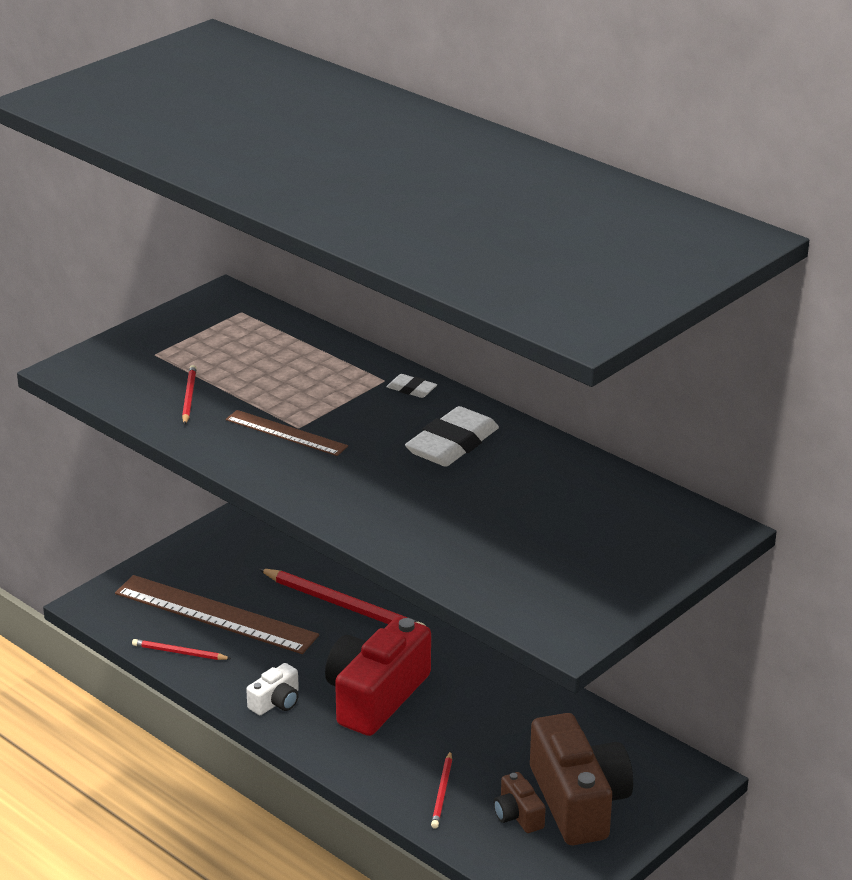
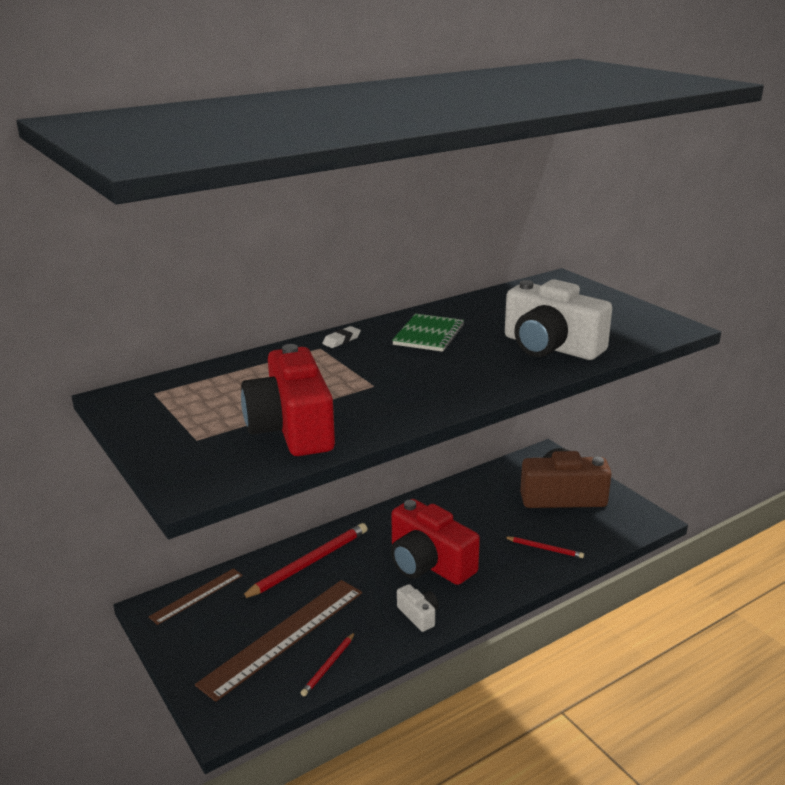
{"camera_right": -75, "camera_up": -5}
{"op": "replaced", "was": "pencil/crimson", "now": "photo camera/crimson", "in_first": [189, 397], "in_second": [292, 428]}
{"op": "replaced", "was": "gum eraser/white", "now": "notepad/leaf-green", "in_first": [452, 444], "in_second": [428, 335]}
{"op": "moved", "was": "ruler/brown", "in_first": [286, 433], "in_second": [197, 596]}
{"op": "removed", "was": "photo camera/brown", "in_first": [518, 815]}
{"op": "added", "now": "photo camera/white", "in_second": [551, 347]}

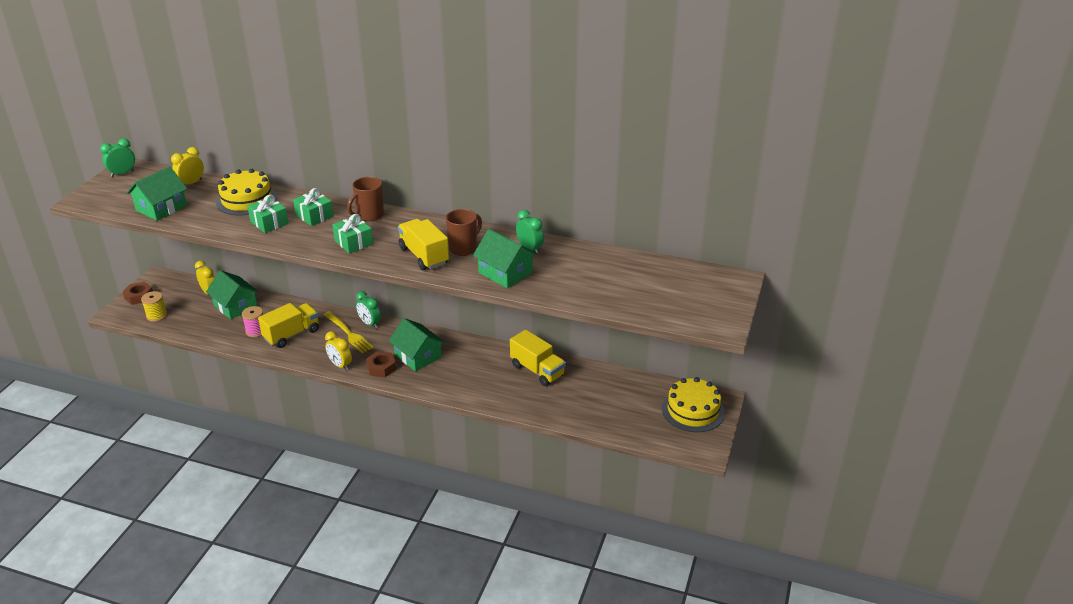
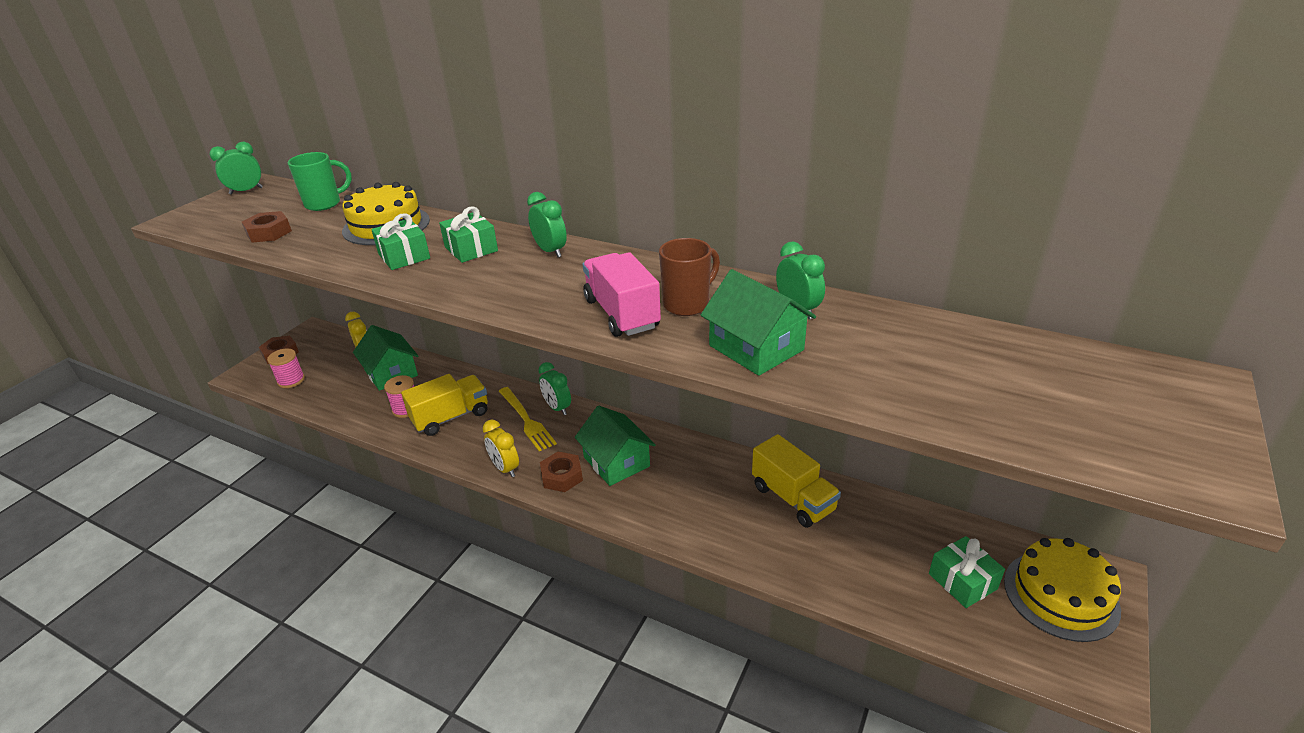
{"camera_right": 10, "camera_up": 0}
{"op": "replaced", "was": "alarm clock/golden", "now": "tea mug/leaf-green", "in_first": [191, 183], "in_second": [324, 204]}
{"op": "replaced", "was": "toy house/leaf-green", "now": "hex nut/brown", "in_first": [161, 208], "in_second": [269, 233]}
{"op": "replaced", "was": "tea mug/brown", "now": "alarm clock/leaf-green", "in_first": [369, 215], "in_second": [550, 251]}
{"op": "moved", "was": "wrapped gift/leaf-green", "in_first": [353, 242], "in_second": [962, 581]}
{"op": "recoloured", "was": "lorry/golden", "now": "lorry/rose-pink", "in_first": [424, 256], "in_second": [622, 314]}
{"op": "recoloured", "was": "spool/golden", "now": "spool/rose-pink", "in_first": [157, 316], "in_second": [291, 380]}

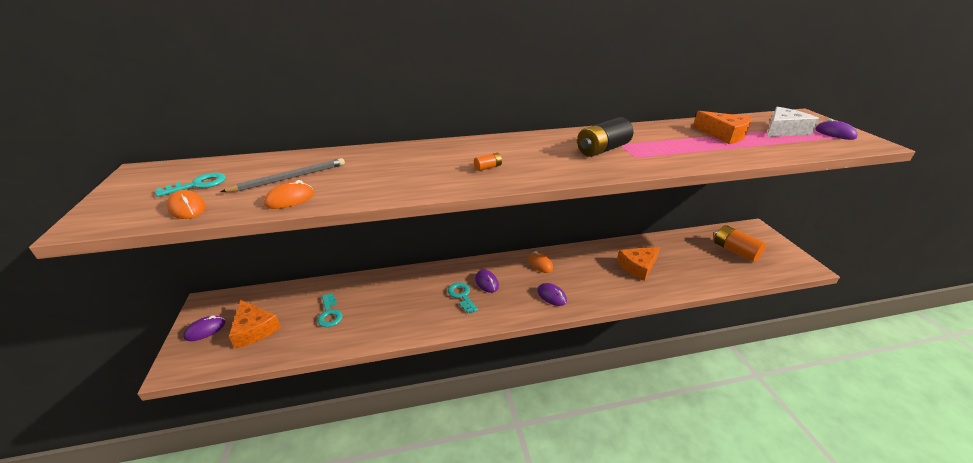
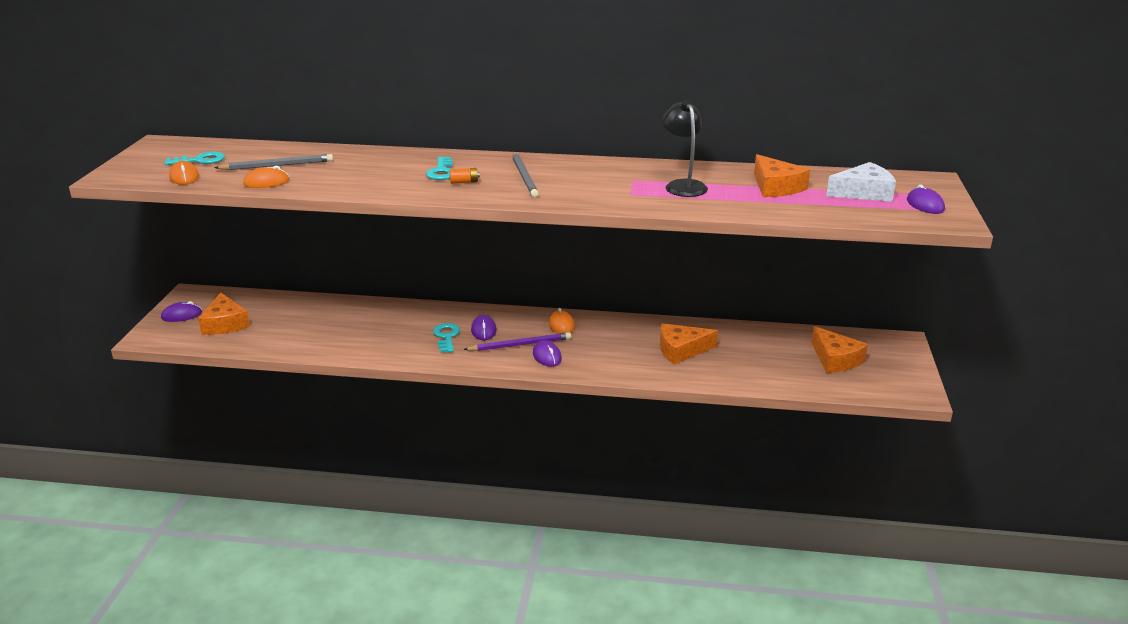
{"camera_right": 20, "camera_up": -5}
{"op": "removed", "was": "AA battery/ebony", "in_first": [602, 149]}
{"op": "replaced", "was": "AA battery/orange", "now": "piece of cheese/orange", "in_first": [735, 251], "in_second": [835, 359]}
{"op": "moved", "was": "key/aqua", "in_first": [329, 313], "in_second": [441, 172]}
{"op": "added", "now": "lamp/ebony", "in_second": [683, 185]}
{"op": "added", "now": "pencil/grey", "in_second": [524, 176]}
{"op": "added", "now": "pencil/royal purple", "in_second": [520, 345]}

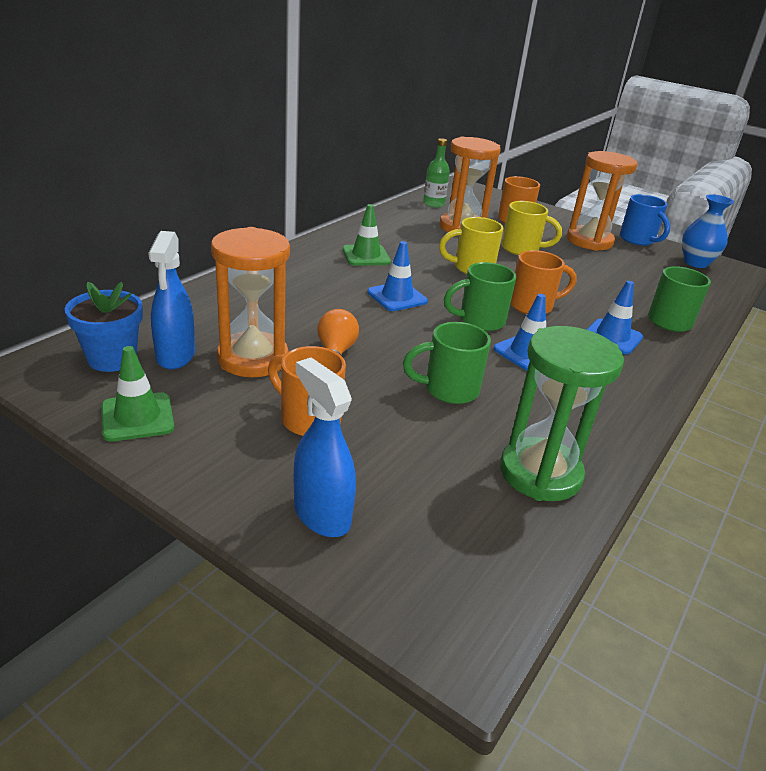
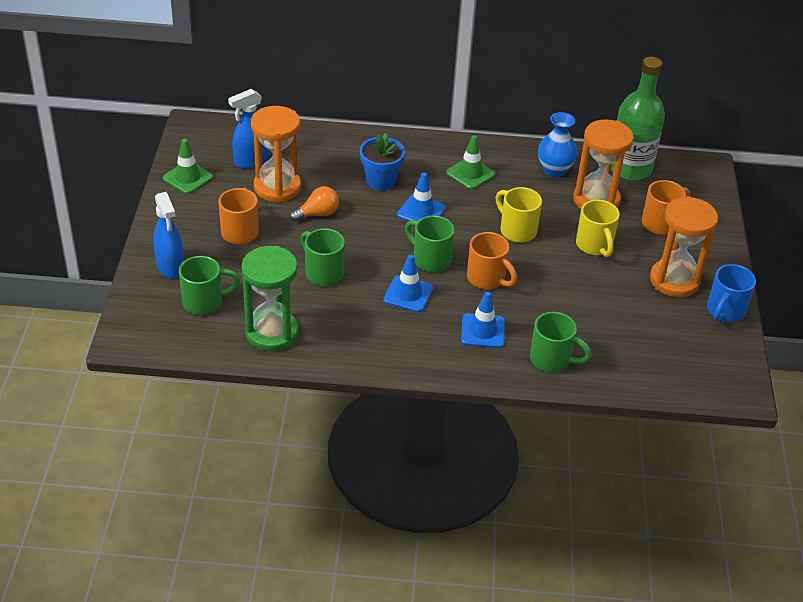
{"camera_right": 60, "camera_up": 10}
{"op": "resized", "was": "drink bottle/leaf-green", "in_first": [433, 204], "in_second": [630, 168], "ratio": 1.91}
{"op": "moved", "was": "vase/blue", "in_first": [695, 263], "in_second": [554, 170]}
{"op": "moved", "was": "plant pot/blue", "in_first": [112, 359], "in_second": [381, 181]}
{"op": "turned", "was": "spray cleaner/blue", "in_first": [321, 514], "in_second": [170, 267], "clockwise": 135}
{"op": "added", "now": "tea mug/leaf-green", "in_second": [205, 302]}

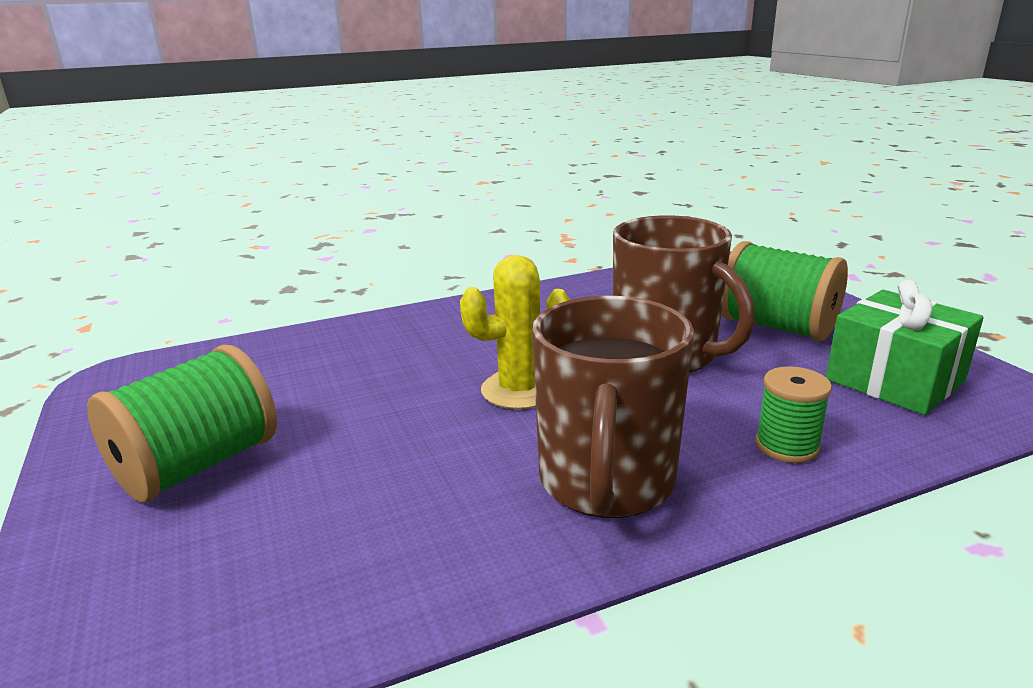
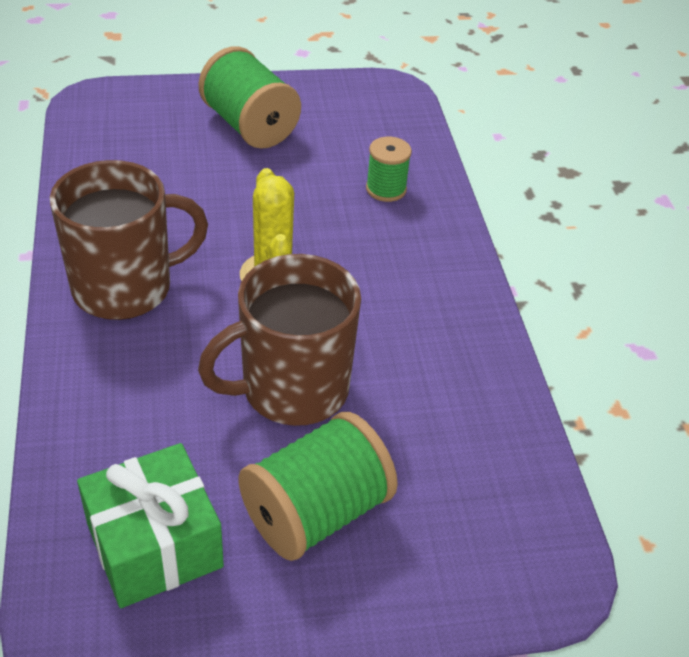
{"camera_right": 100, "camera_up": 20}
{"op": "turned", "was": "tea mug/brown", "in_first": [606, 482], "in_second": [125, 287], "clockwise": 135}
{"op": "moved", "was": "spool/leaf-green", "in_first": [787, 446], "in_second": [386, 189]}

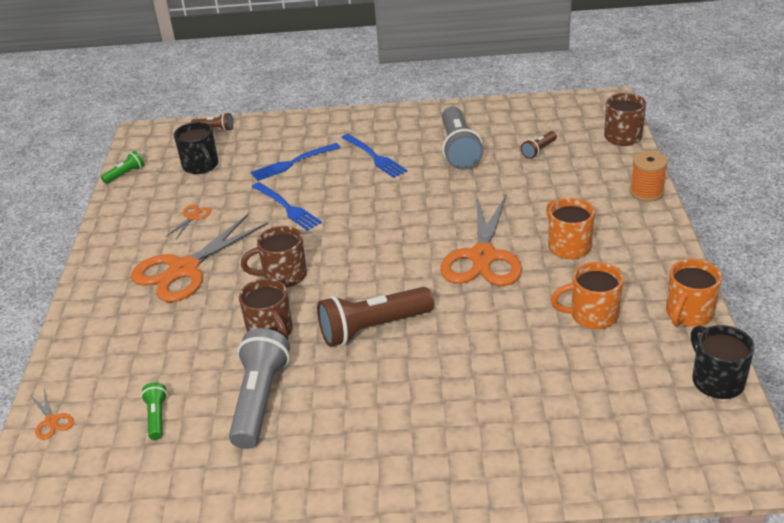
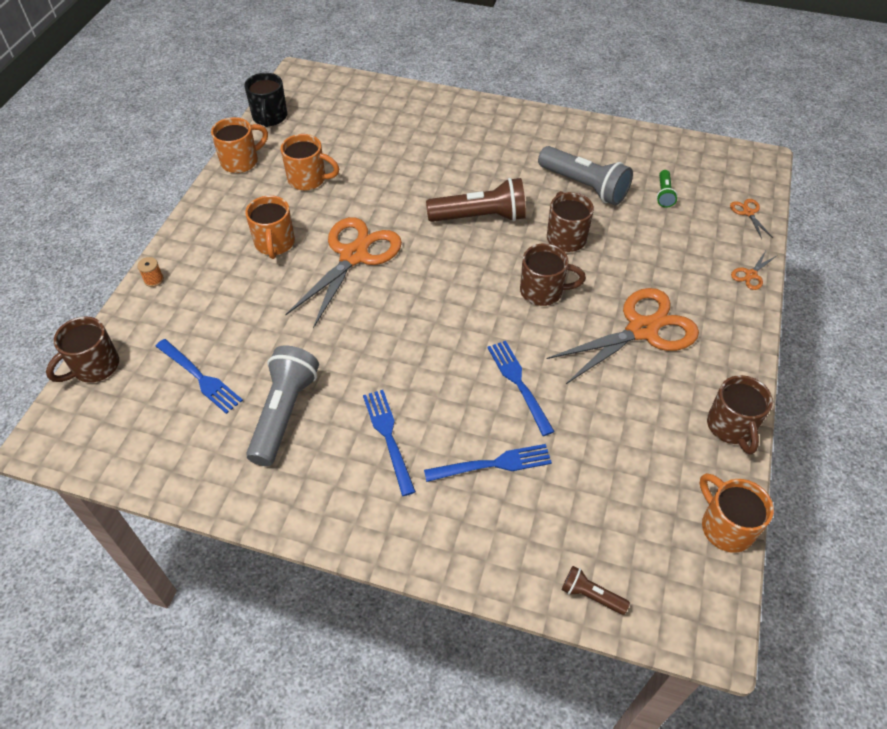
{"camera_right": -165, "camera_up": 15}
{"op": "removed", "was": "tea mug/ebony", "in_first": [201, 166]}
{"op": "replaced", "was": "pocket torch/brown", "now": "dinner fork/blue", "in_first": [538, 150], "in_second": [200, 377]}
{"op": "replaced", "was": "pocket torch/leaf-green", "now": "tea mug/orange", "in_first": [125, 174], "in_second": [725, 526]}
{"op": "resized", "was": "spool/orange", "in_first": [646, 192], "in_second": [154, 280], "ratio": 0.56}
{"op": "moved", "was": "shears/orange", "in_first": [192, 217], "in_second": [751, 275]}
{"op": "turned", "was": "pocket torch/grey", "in_first": [259, 400], "in_second": [584, 186], "clockwise": -75}
{"op": "added", "now": "tea mug/brown", "in_second": [731, 427]}

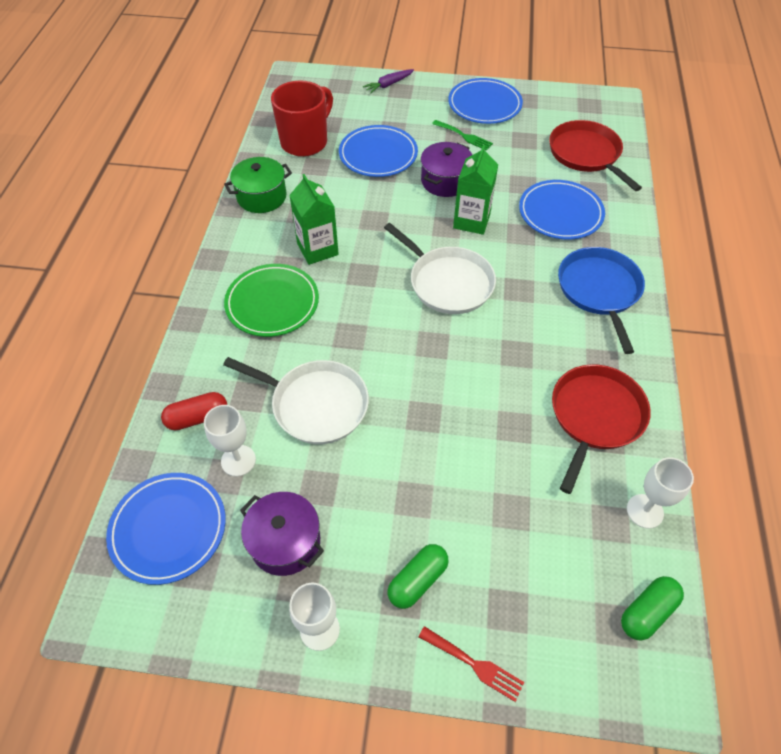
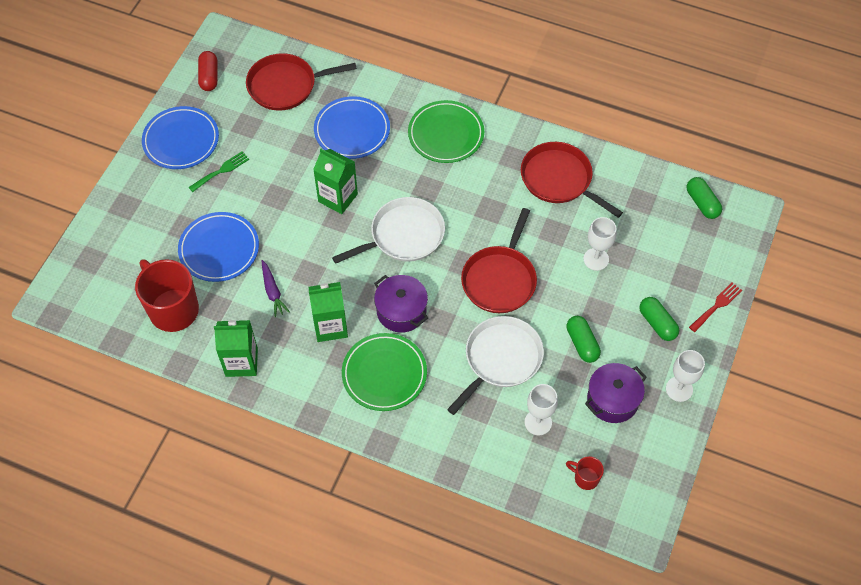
{"camera_right": -75, "camera_up": 5}
{"op": "moved", "was": "root vegetable/royal purple", "in_first": [388, 85], "in_second": [273, 292]}
{"op": "moved", "was": "stockpot/royal purple", "in_first": [445, 181], "in_second": [401, 311]}
{"op": "replaced", "was": "stockpot/leaf-green", "now": "juice carton/leaf-green", "in_first": [262, 197], "in_second": [241, 362]}
{"op": "replaced", "was": "skillet/blue", "now": "dinner plate/leaf-green", "in_first": [599, 290], "in_second": [446, 134]}
{"op": "moved", "was": "capsule/crimson", "in_first": [197, 417], "in_second": [209, 77]}
{"op": "moved", "was": "goblet/white", "in_first": [645, 511], "in_second": [596, 259]}
{"op": "replaced", "was": "dinner plate/blue", "now": "tea mug/crimson", "in_first": [168, 529], "in_second": [585, 478]}
{"op": "added", "now": "skillet/crimson", "in_second": [500, 279]}
{"op": "added", "now": "capsule/leaf-green", "in_second": [582, 343]}

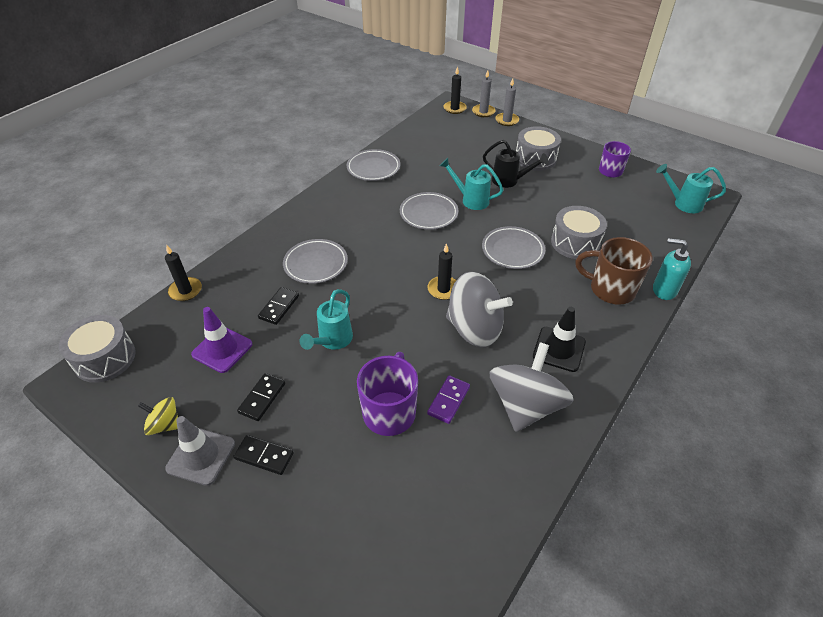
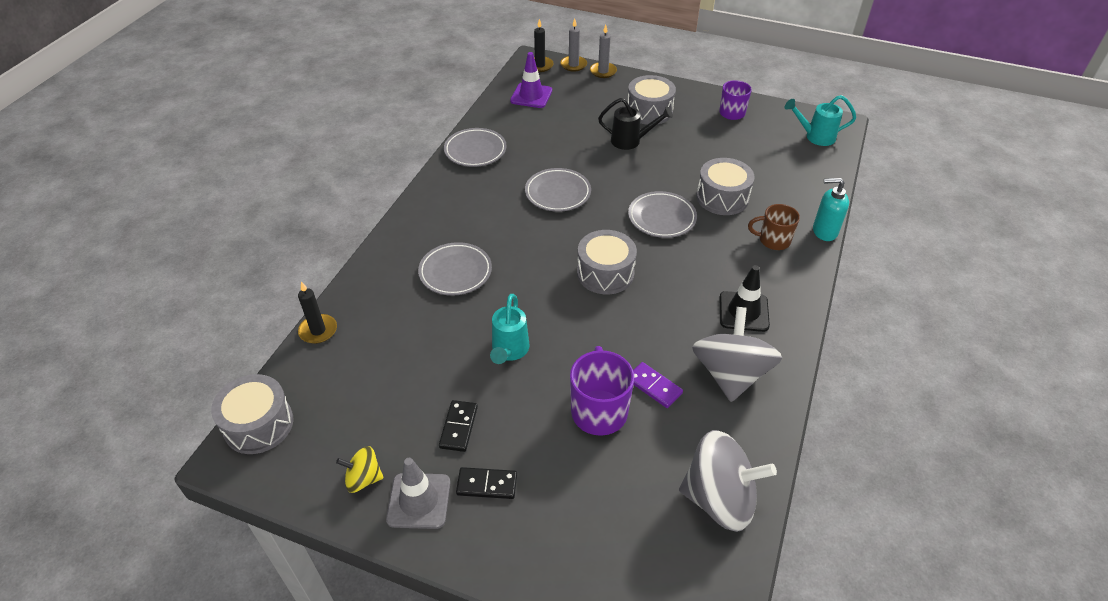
{"camera_right": -15, "camera_up": 0}
{"op": "removed", "was": "watering pot/aqua", "in_first": [470, 200]}
{"op": "resized", "was": "tea mug/brown", "in_first": [610, 289], "in_second": [773, 240], "ratio": 0.66}
{"op": "replaced", "was": "candle/ebony", "now": "snare drum/grey", "in_first": [443, 289], "in_second": [605, 273]}
{"op": "moved", "was": "toy top/grey", "in_first": [474, 328], "in_second": [719, 499]}
{"op": "removed", "was": "domino piece/ebony", "in_first": [279, 307]}
{"op": "moved", "was": "traffic cone/royal purple", "in_first": [222, 349], "in_second": [531, 96]}
{"op": "turned", "was": "domino piece/royal purple", "in_first": [448, 400], "in_second": [654, 386], "clockwise": -60}

